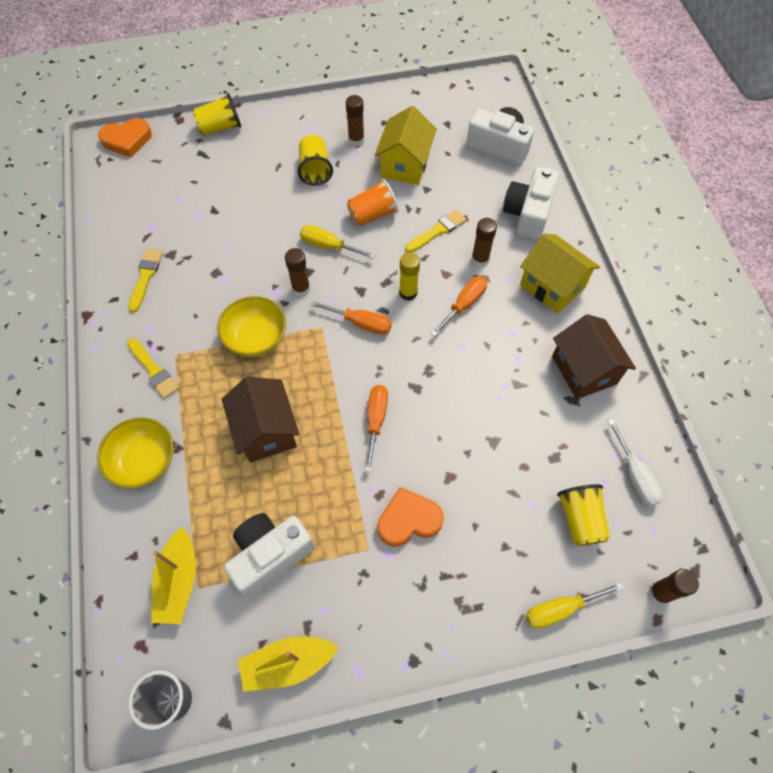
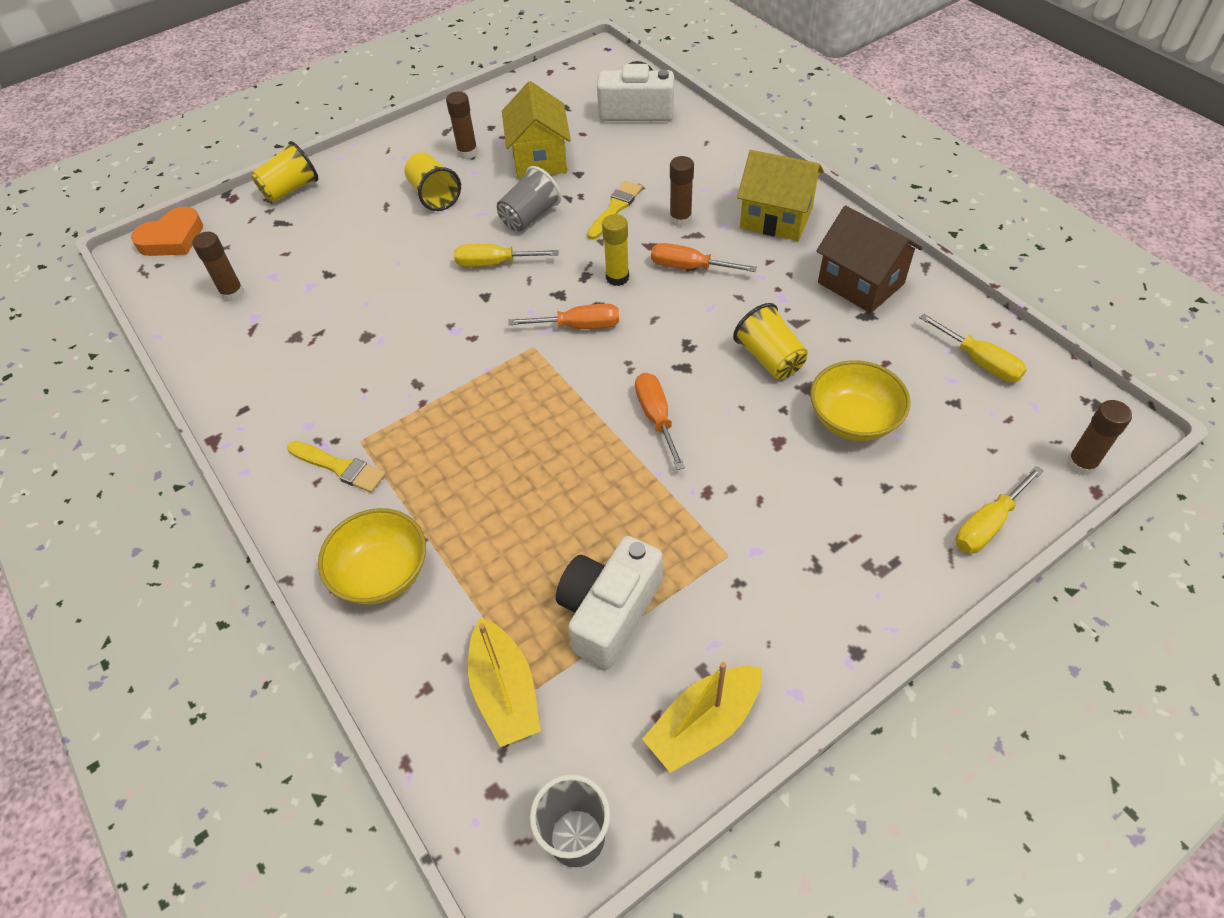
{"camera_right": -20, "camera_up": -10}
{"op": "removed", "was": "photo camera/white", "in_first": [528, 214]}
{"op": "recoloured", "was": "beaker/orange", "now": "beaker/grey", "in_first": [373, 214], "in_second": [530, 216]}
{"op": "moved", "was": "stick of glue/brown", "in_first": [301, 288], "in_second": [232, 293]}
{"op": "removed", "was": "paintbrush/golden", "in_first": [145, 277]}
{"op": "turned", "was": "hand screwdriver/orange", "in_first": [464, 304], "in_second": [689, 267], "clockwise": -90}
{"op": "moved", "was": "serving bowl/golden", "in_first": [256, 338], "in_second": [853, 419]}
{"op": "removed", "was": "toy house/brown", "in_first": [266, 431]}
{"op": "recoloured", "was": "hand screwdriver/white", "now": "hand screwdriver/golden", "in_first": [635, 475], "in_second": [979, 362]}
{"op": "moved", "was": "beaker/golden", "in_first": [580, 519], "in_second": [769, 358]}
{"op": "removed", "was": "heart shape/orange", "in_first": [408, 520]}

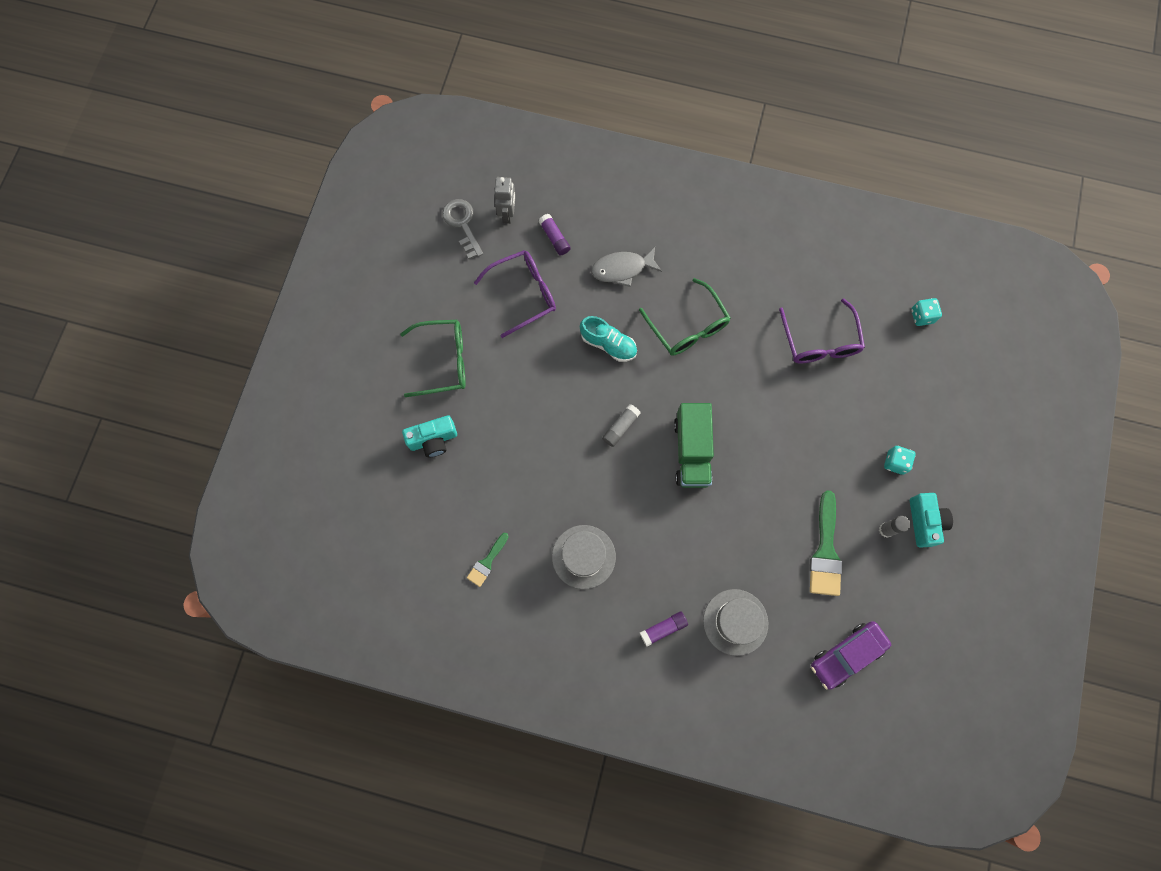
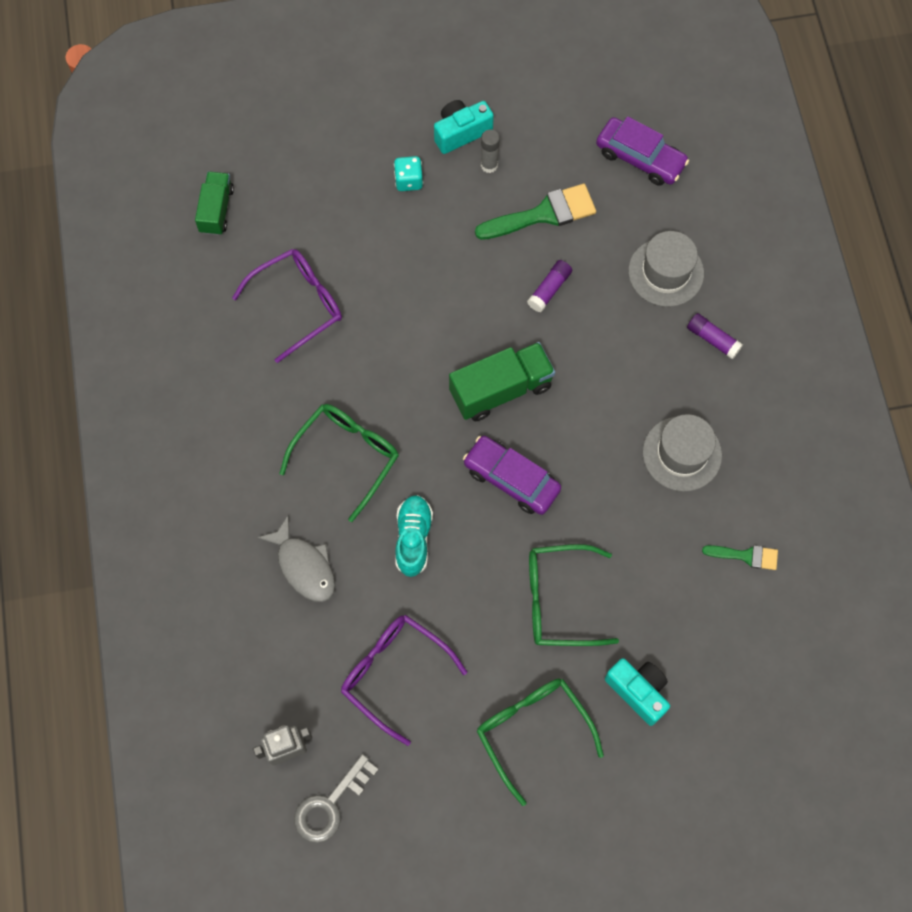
{"camera_right": -115, "camera_up": -5}
{"op": "moved", "was": "stick of glue/royal purple", "in_first": [554, 238], "in_second": [549, 289]}
{"op": "replaced", "was": "dice/aqua", "now": "lorry/leaf-green", "in_first": [922, 316], "in_second": [216, 210]}
{"op": "replaced", "was": "stick of glue/grey", "now": "automobile/royal purple", "in_first": [620, 427], "in_second": [511, 479]}
{"op": "added", "now": "spectacles/leaf-green", "in_second": [559, 600]}

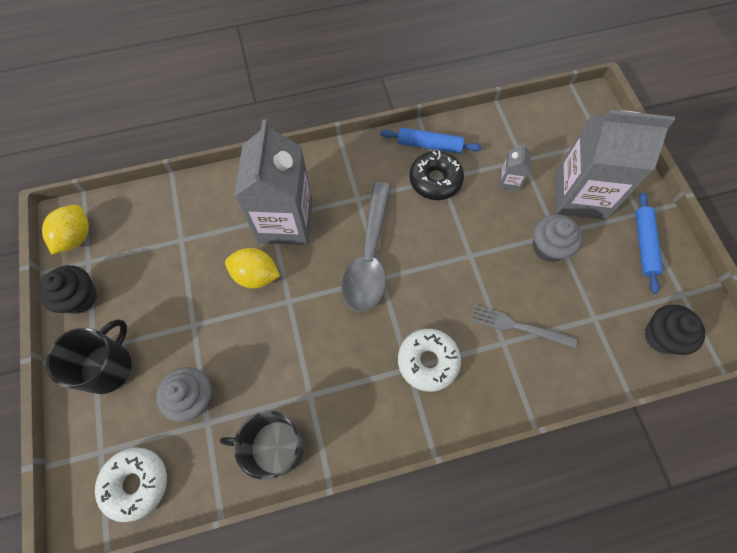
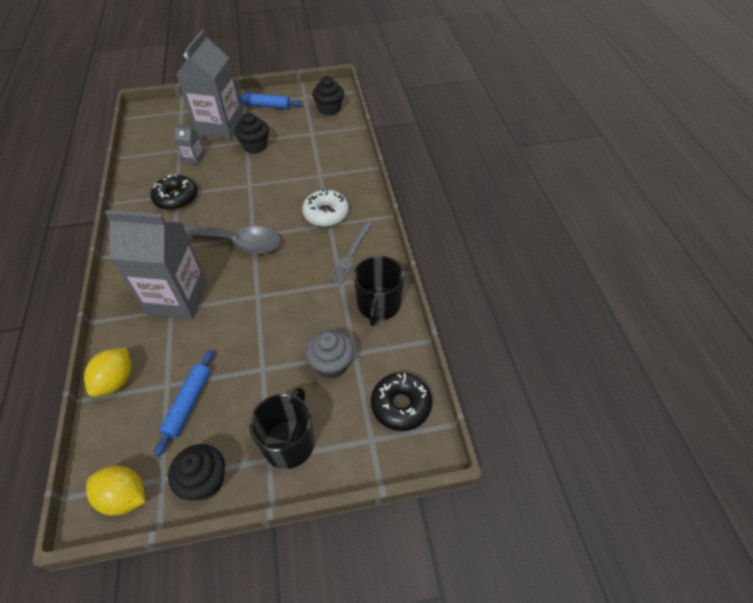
{"camera_right": -85, "camera_up": -15}
{"op": "moved", "was": "rolling pin/blue", "in_first": [429, 145], "in_second": [188, 404]}
{"op": "recoloured", "was": "fairy cake/grey", "now": "fairy cake/ebony", "in_first": [548, 247], "in_second": [255, 146]}
{"op": "moved", "was": "toy lemon/golden", "in_first": [256, 275], "in_second": [116, 381]}
{"op": "moved", "was": "dinner fork/grey", "in_first": [518, 326], "in_second": [350, 254]}
{"op": "turned", "was": "tea mug/ebony", "in_first": [108, 367], "in_second": [289, 442], "clockwise": 75}
{"op": "recoloured", "was": "donut/white", "now": "donut/ebony", "in_first": [136, 483], "in_second": [401, 405]}

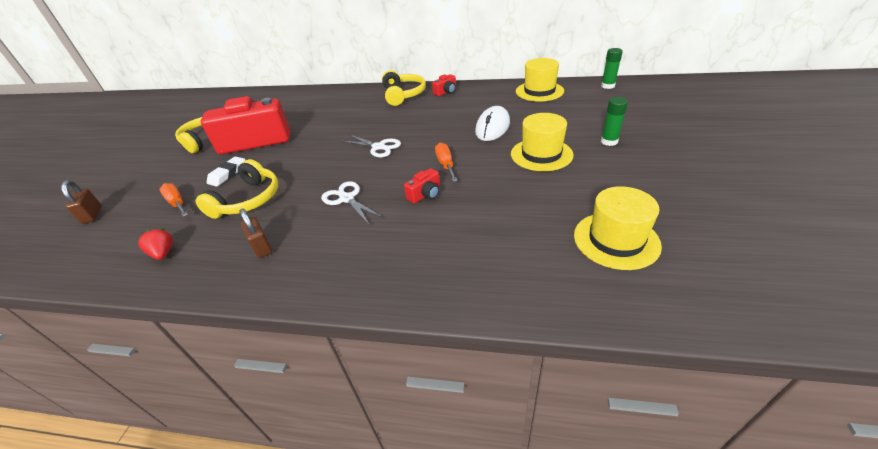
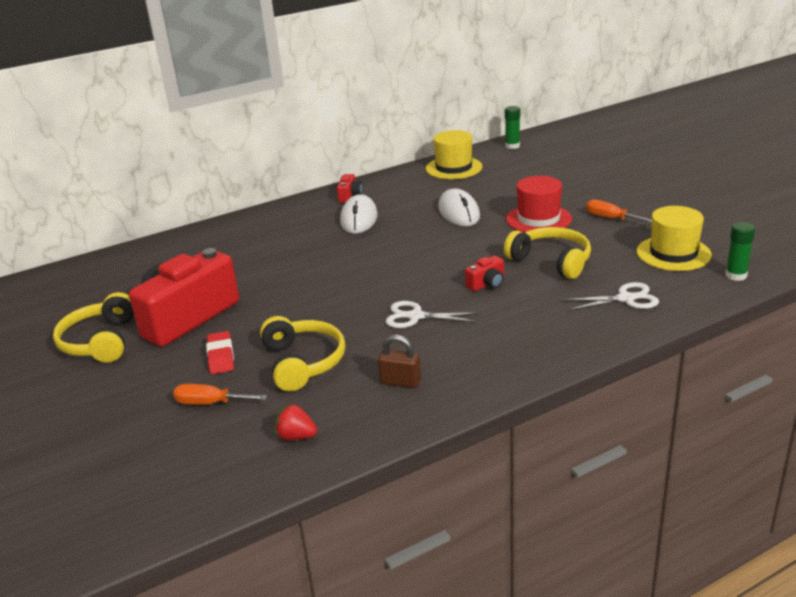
{"camera_right": -40, "camera_up": -10}
{"op": "moved", "was": "headphones/golden", "in_first": [403, 95], "in_second": [551, 261]}
{"op": "moved", "was": "stick of glue/leaf-green", "in_first": [609, 141], "in_second": [736, 275]}
{"op": "recoloured", "was": "hat/golden", "now": "hat/crimson", "in_first": [541, 154], "in_second": [538, 219]}
{"op": "moved", "was": "shears/white", "in_first": [378, 147], "in_second": [626, 299]}
{"op": "moved", "was": "hand screwdriver/orange", "in_first": [445, 164], "in_second": [611, 218]}
{"op": "recoloured", "was": "gum eraser/white", "now": "gum eraser/crimson", "in_first": [228, 174], "in_second": [221, 356]}
{"op": "turned", "was": "photo camera/crimson", "in_first": [425, 194], "in_second": [487, 284], "clockwise": 45}
{"op": "removed", "was": "lock/brown", "in_first": [92, 215]}
{"op": "added", "now": "PC mouse/white", "in_second": [359, 218]}

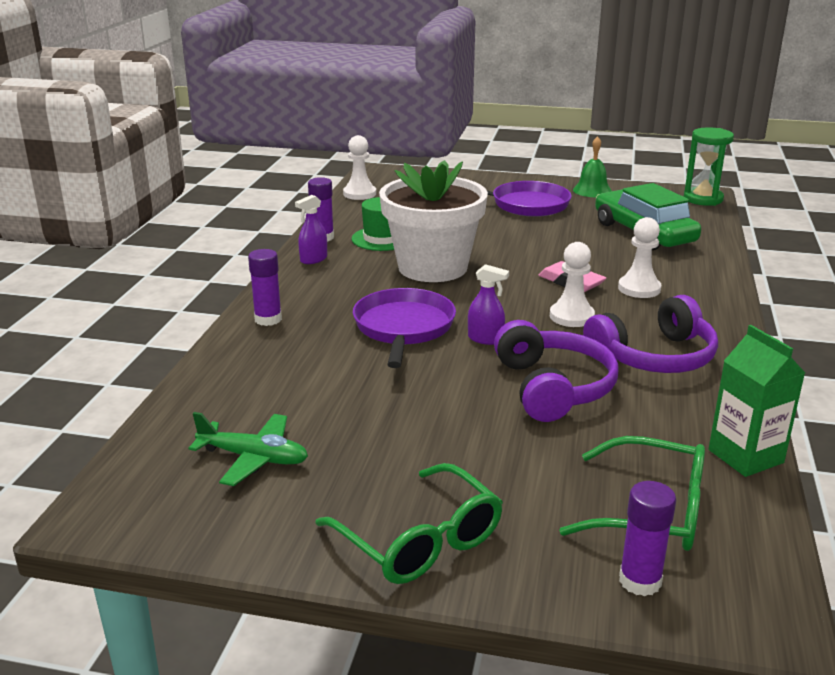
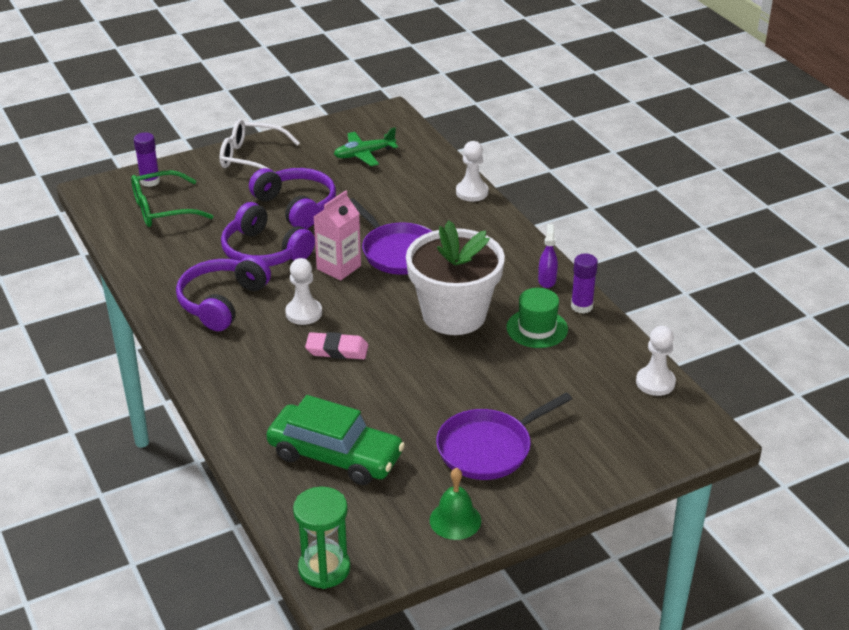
{"camera_right": 140, "camera_up": 10}
{"op": "moved", "was": "game pawn/white", "in_first": [639, 288], "in_second": [472, 192]}
{"op": "removed", "was": "stick of glue/royal purple", "in_first": [268, 319]}
{"op": "replaced", "was": "spray cleaner/royal purple", "now": "juice carton/rose-pink", "in_first": [485, 339], "in_second": [339, 267]}
{"op": "removed", "was": "juice carton/leaf-green", "in_first": [745, 456]}
{"op": "recoloured", "was": "spectacles/leaf-green", "now": "spectacles/white", "in_first": [420, 541], "in_second": [251, 157]}
{"op": "added", "now": "headphones/royal purple", "in_second": [296, 206]}

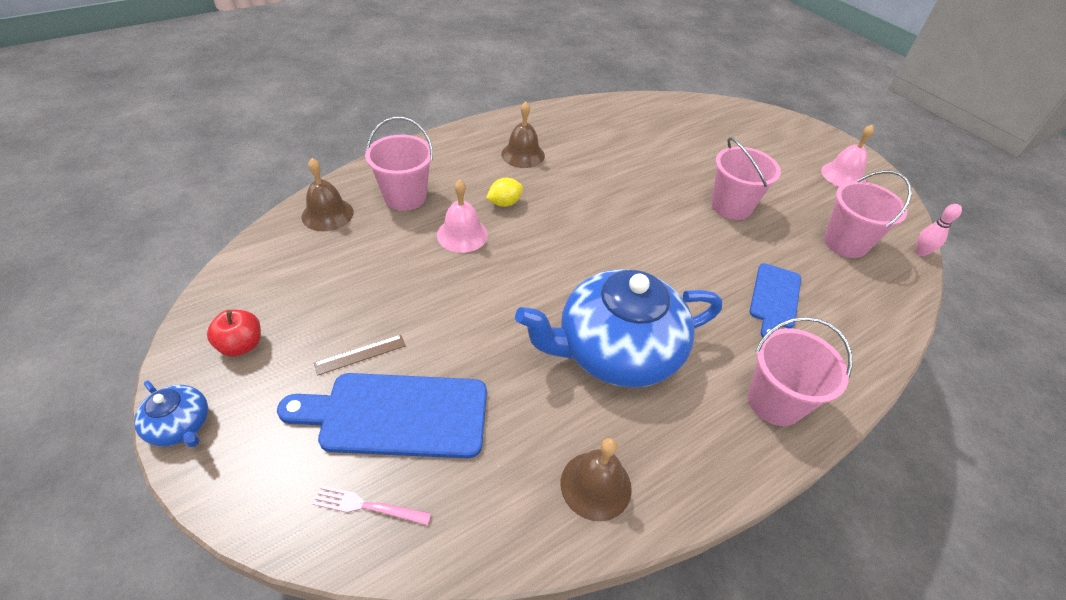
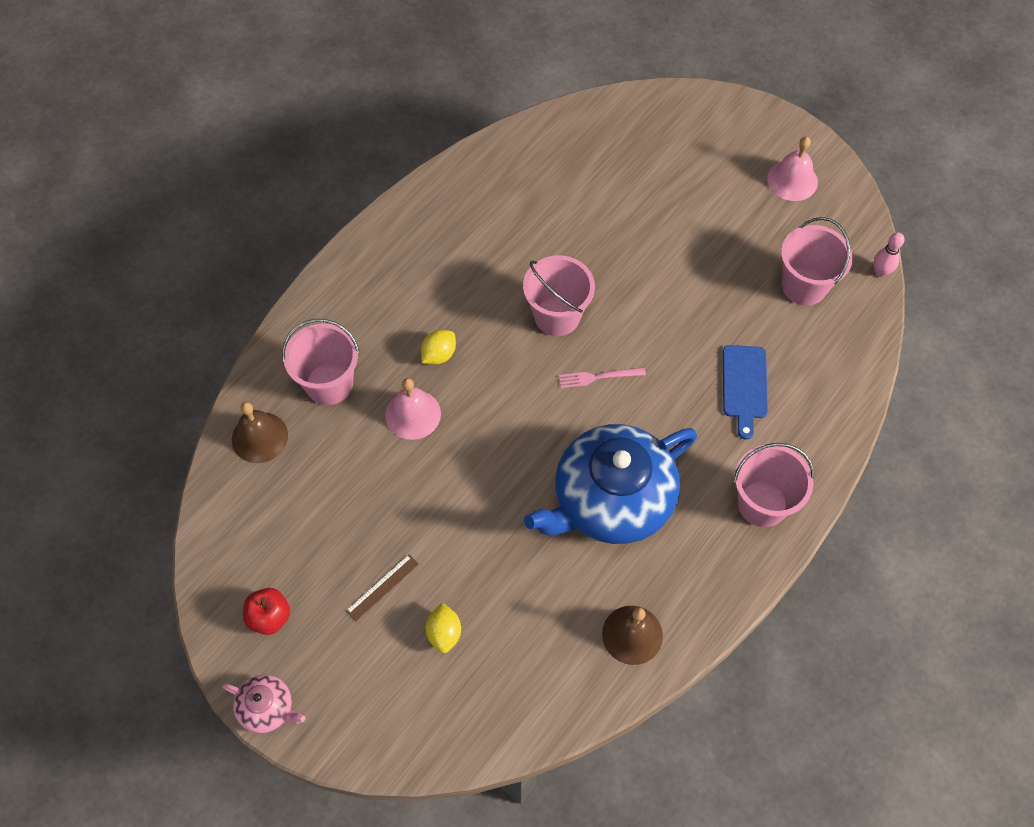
{"camera_right": -15, "camera_up": 15}
{"op": "removed", "was": "bell/brown", "in_first": [523, 154]}
{"op": "moved", "was": "bucket/rose-pink", "in_first": [731, 206], "in_second": [557, 316]}
{"op": "replaced", "was": "cutting board/blue", "now": "toy lemon/golden", "in_first": [396, 415], "in_second": [444, 633]}
{"op": "recoloured", "was": "teapot/blue", "now": "teapot/rose-pink", "in_first": [181, 425], "in_second": [267, 708]}
{"op": "moved", "was": "dinner fork/rose-pink", "in_first": [368, 506], "in_second": [598, 377]}

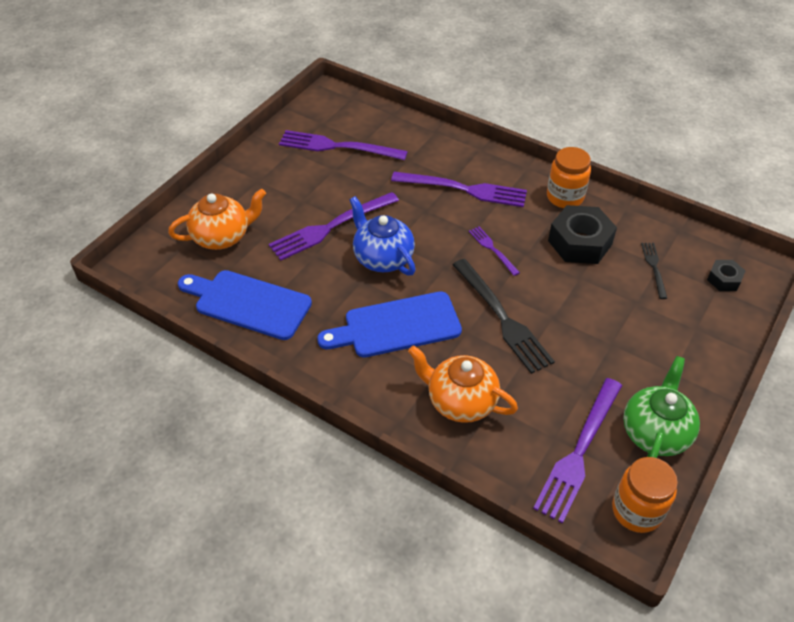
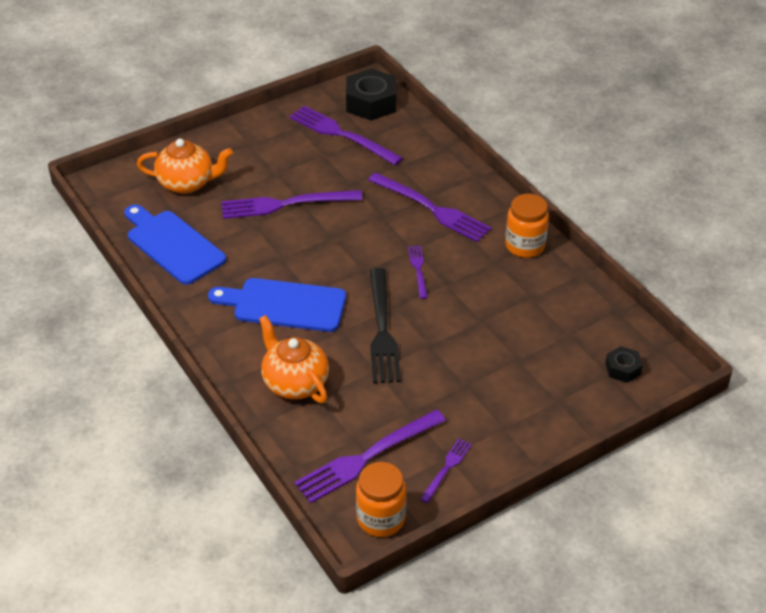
{"camera_right": 25, "camera_up": -5}
{"op": "removed", "was": "teapot/blue", "in_first": [382, 258]}
{"op": "moved", "was": "hex nut/ebony", "in_first": [580, 242], "in_second": [371, 103]}
{"op": "removed", "was": "dinner fork/ebony", "in_first": [654, 267]}
{"op": "replaced", "was": "teapot/leaf-green", "now": "dinner fork/royal purple", "in_first": [655, 432], "in_second": [447, 468]}

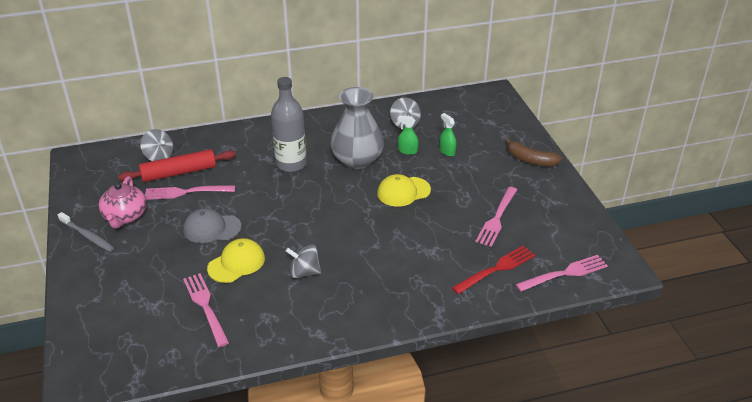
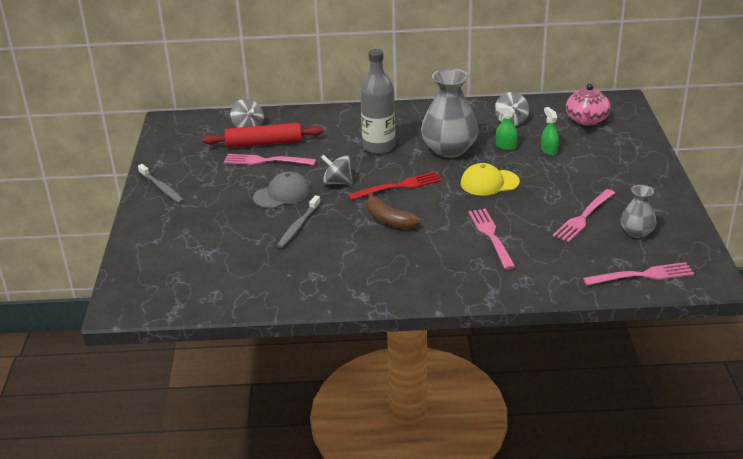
{"camera_right": 15, "camera_up": -5}
{"op": "moved", "was": "banana/brown", "in_first": [530, 160], "in_second": [388, 220]}
{"op": "moved", "was": "teapot/rose-pink", "in_first": [125, 216], "in_second": [586, 120]}
{"op": "turned", "was": "cap/grey", "in_first": [212, 228], "in_second": [282, 194], "clockwise": 135}
{"op": "replaced", "was": "cap/golden", "now": "tooth brush/grey", "in_first": [236, 263], "in_second": [298, 226]}
{"op": "moved", "was": "toy top/grey", "in_first": [304, 272], "in_second": [337, 182]}
{"op": "moved", "was": "dinner fork/crimson", "in_first": [496, 269], "in_second": [398, 186]}
{"op": "moved", "was": "dinner fork/rose-pink", "in_first": [205, 307], "in_second": [491, 236]}
{"op": "added", "now": "vase/grey", "in_second": [636, 232]}

